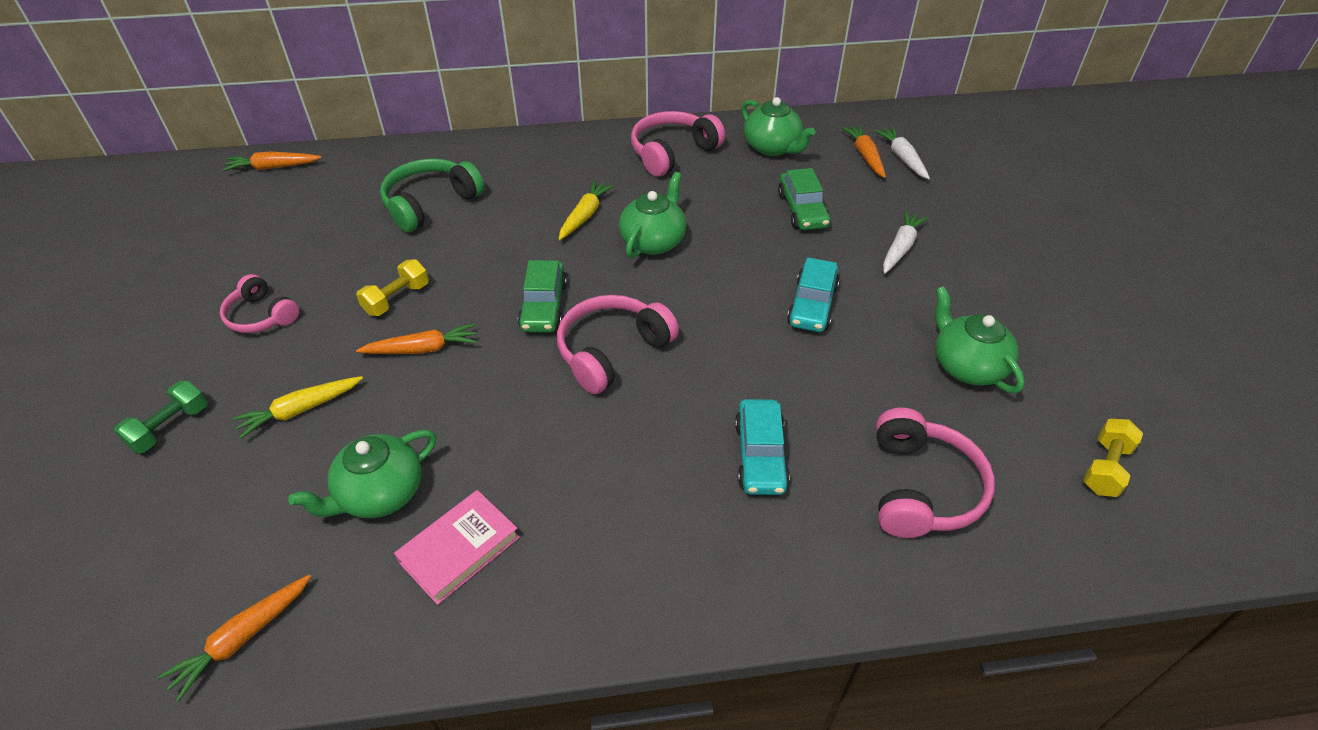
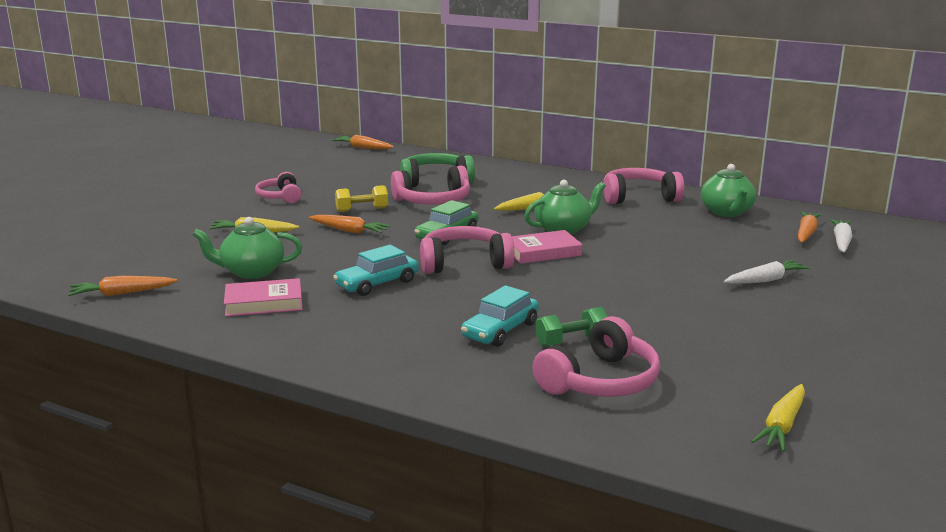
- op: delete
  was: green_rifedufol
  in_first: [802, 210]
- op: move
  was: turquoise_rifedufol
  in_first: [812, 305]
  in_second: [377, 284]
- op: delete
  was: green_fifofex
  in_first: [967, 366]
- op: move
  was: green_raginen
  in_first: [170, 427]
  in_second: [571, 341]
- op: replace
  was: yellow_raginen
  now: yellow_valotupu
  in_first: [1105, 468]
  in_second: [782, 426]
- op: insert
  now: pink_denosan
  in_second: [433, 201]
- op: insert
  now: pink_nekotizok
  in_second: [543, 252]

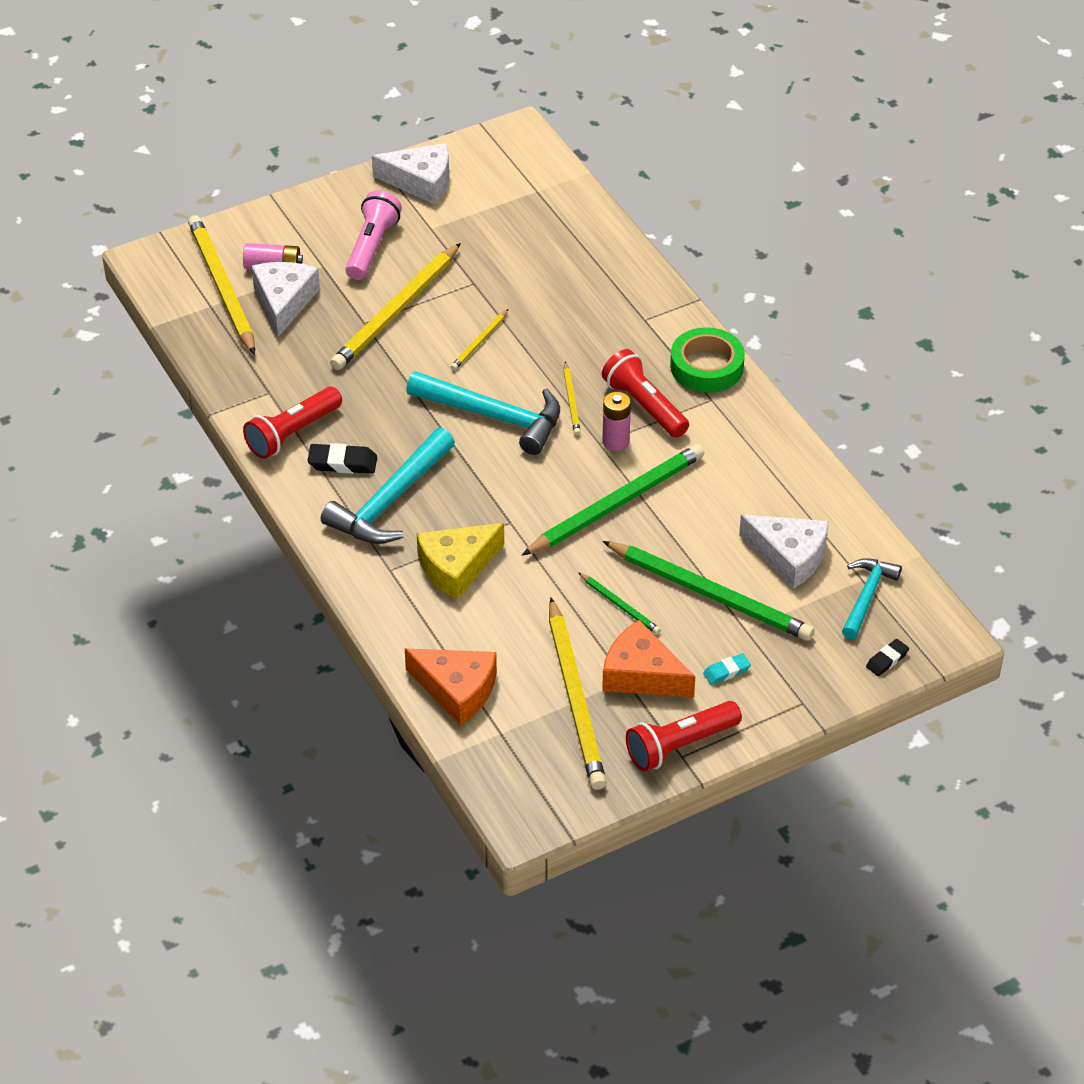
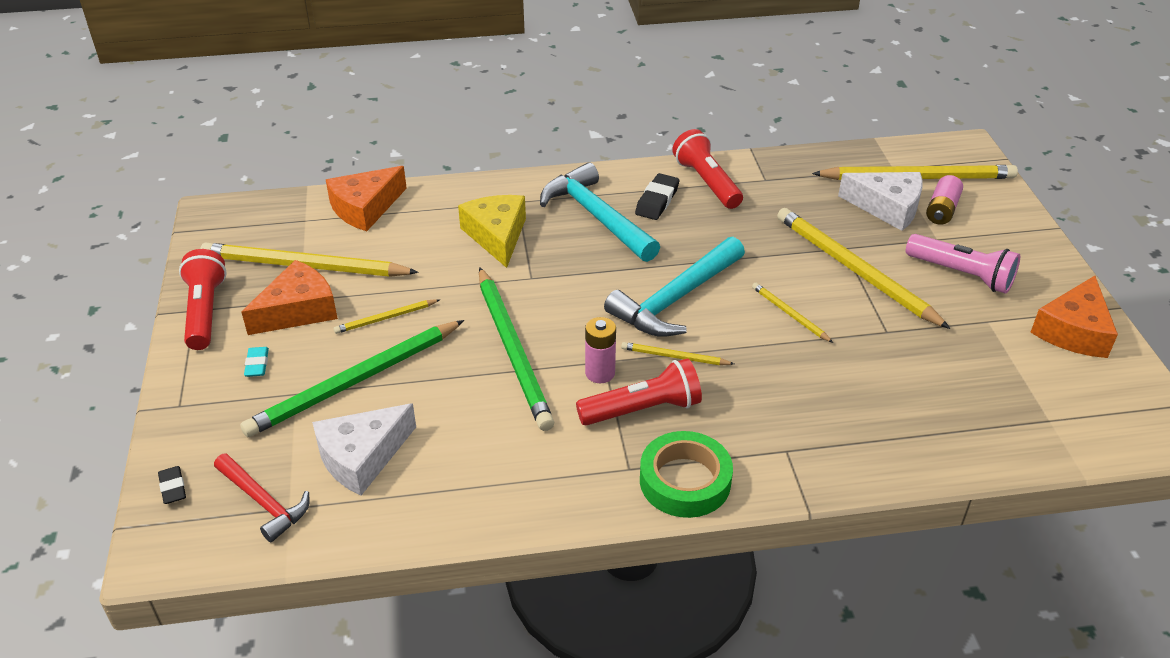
- op: recolor
  was: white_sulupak
  now: orange_sulupak
  in_first: [421, 181]
  in_second: [1073, 331]
- op: recolor
  was: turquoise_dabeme
  now: red_dabeme
  in_first: [867, 596]
  in_second: [264, 502]
- op: recolor
  was: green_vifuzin
  now: yellow_vifuzin
  in_first: [620, 605]
  in_second: [385, 318]

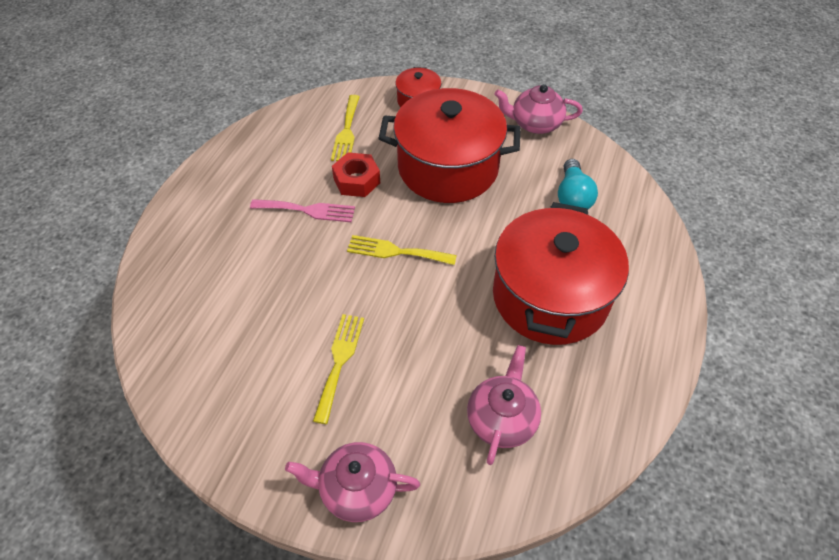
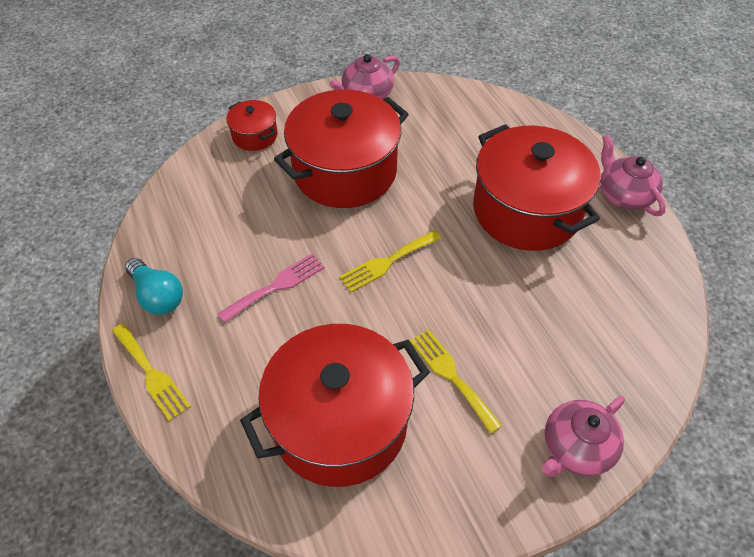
- op: move
  was: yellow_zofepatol
  in_first: [346, 131]
  in_second: [151, 374]
- op: delete
  was: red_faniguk
  in_first: [356, 180]
- op: move
  was: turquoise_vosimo
  in_first: [572, 197]
  in_second: [157, 296]
- op: move
  was: pink_fifofex
  in_first: [502, 418]
  in_second: [623, 195]
- op: insert
  now: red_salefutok
  in_second: [340, 422]

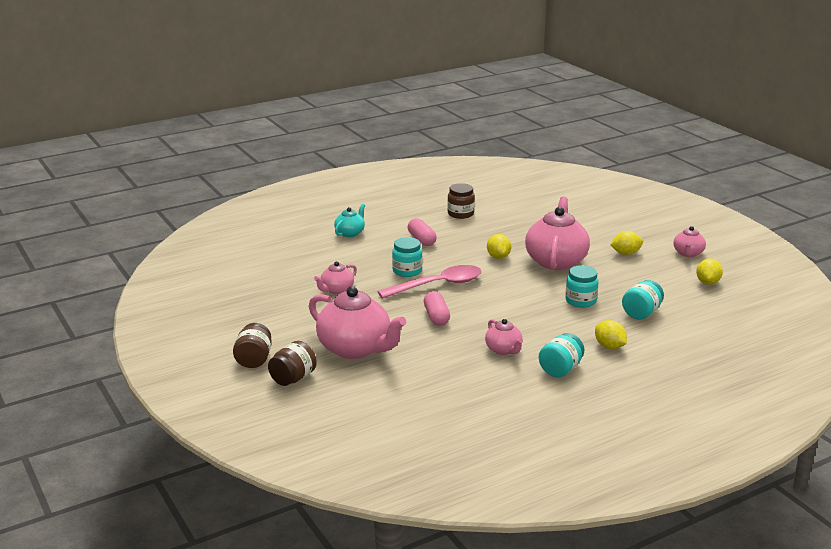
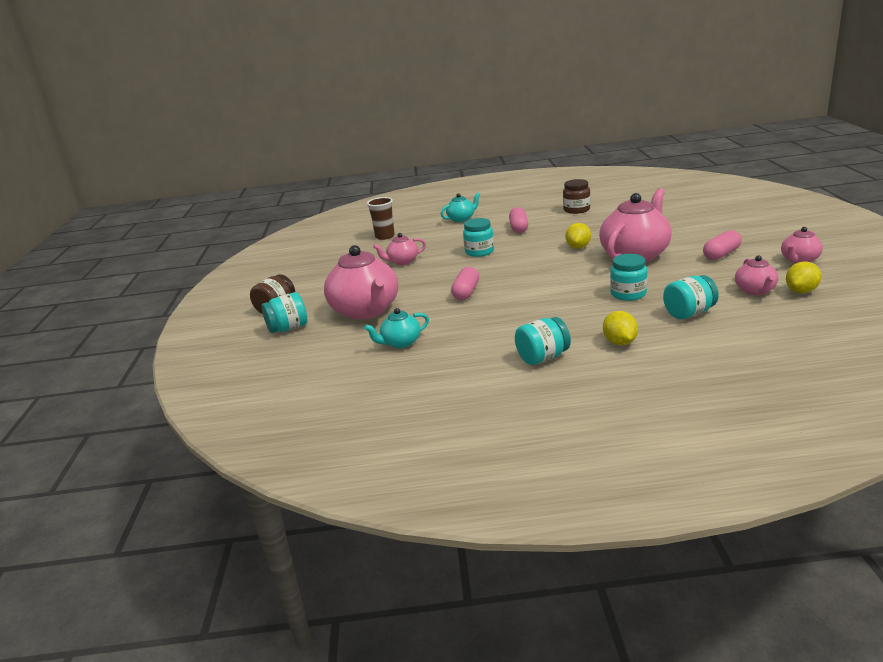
- op: replace
  was: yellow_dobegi
  now: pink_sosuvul
  in_first: [626, 253]
  in_second: [721, 254]
- op: delete
  was: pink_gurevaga
  in_first: [438, 285]
- op: move
  was: pink_fifofex
  in_first: [503, 350]
  in_second: [755, 291]
- op: recolor
  was: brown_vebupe
  now: turquoise_vebupe
  in_first: [293, 378]
  in_second: [288, 328]
- op: insert
  now: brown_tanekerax
  in_second: [385, 236]
- op: insert
  now: turquoise_fifofex
  in_second: [400, 343]

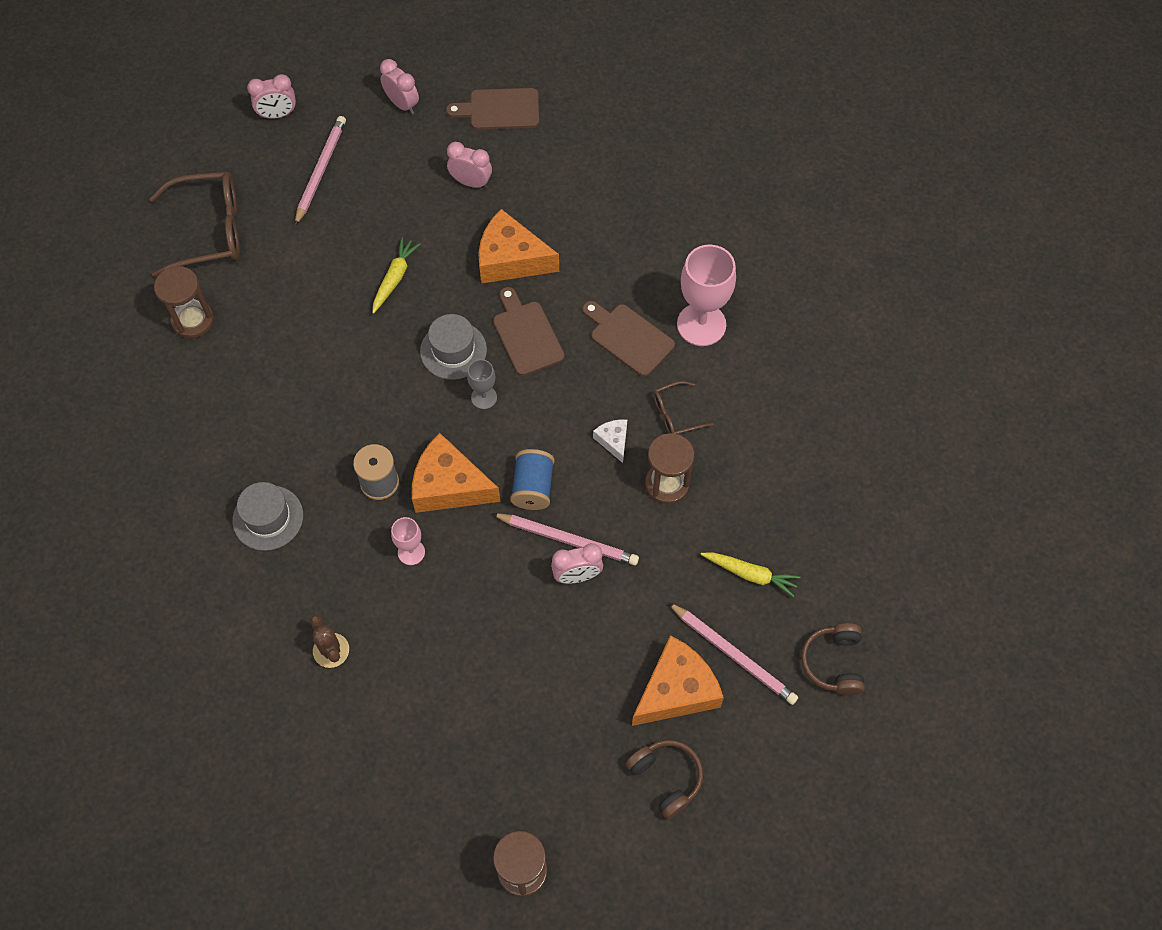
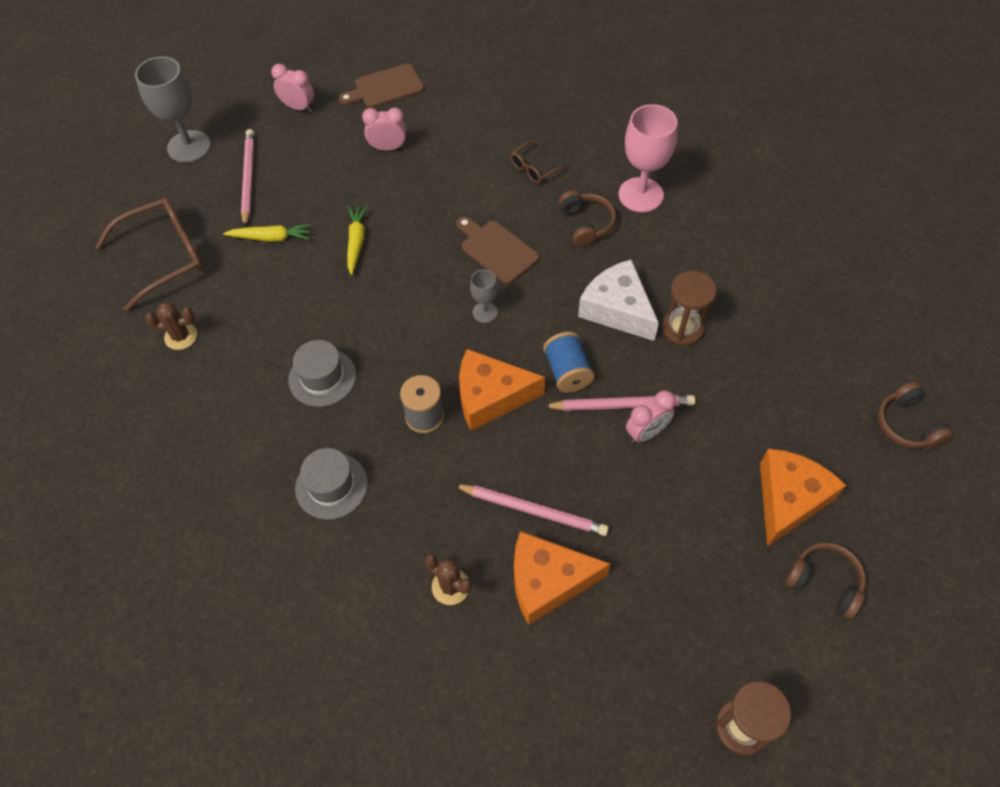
- op: replace
  was: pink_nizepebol
  now: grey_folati
  in_first: [278, 115]
  in_second: [189, 147]
- op: move
  was: orange_sulupak
  in_first: [511, 259]
  in_second: [547, 581]
- op: replace
  was: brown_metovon
  now: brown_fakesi
  in_first: [193, 320]
  in_second: [181, 336]
- op: replace
  was: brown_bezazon
  now: brown_denosan
  in_first: [628, 338]
  in_second: [585, 224]
- op: move
  was: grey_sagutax
  in_first: [453, 350]
  in_second: [322, 377]
- op: move
  was: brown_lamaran
  in_first: [675, 414]
  in_second: [534, 168]
- op: resize
  was: white_sulupak
  in_first: [613, 441]
  in_second: [617, 309]
  ratio: 2.06
- op: delete
  was: pink_folati
  in_first: [411, 552]
- op: move
  was: yellow_valotupu
  in_first: [750, 574]
  in_second: [271, 238]
- op: move
  was: pink_vifuzin
  in_first: [733, 654]
  in_second: [533, 510]

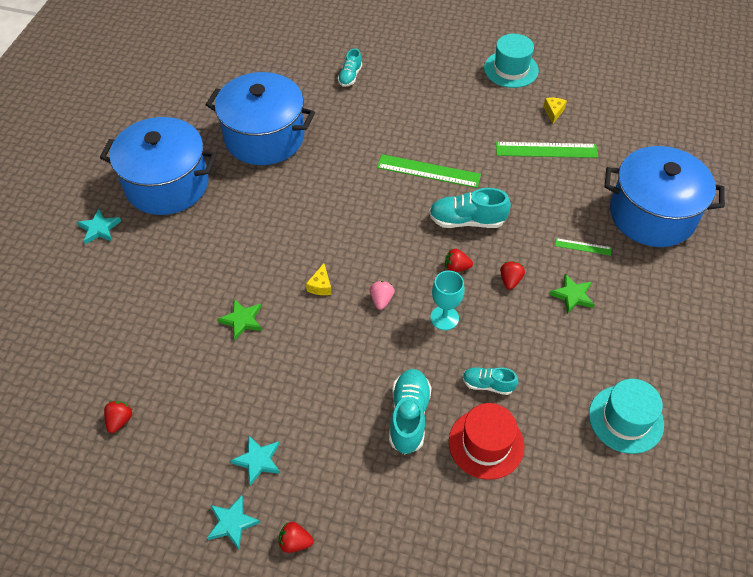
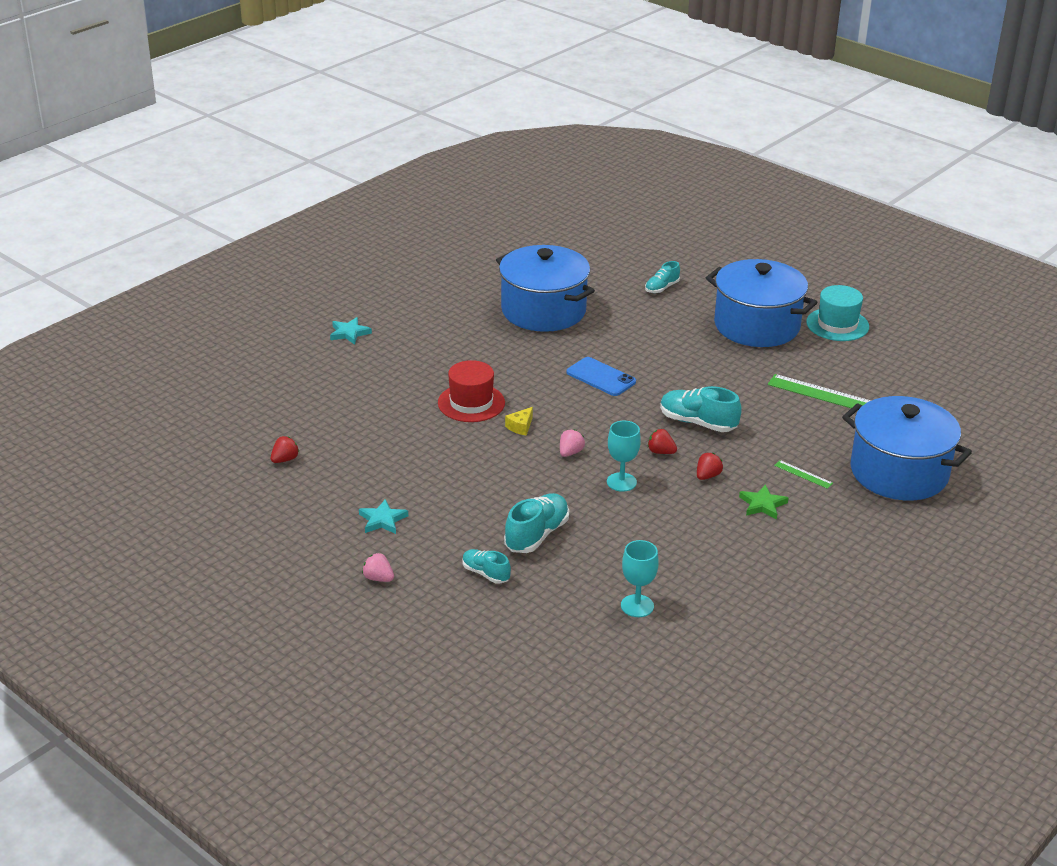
- op: delete
  was: yellow_sulupak
  in_first: [553, 112]
- op: move
  was: blue_salefutok
  in_first: [167, 184]
  in_second: [756, 326]
- op: delete
  was: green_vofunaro
  in_first: [428, 171]
- op: delete
  was: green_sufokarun
  in_first: [242, 320]
- op: move
  was: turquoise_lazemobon
  in_first: [488, 384]
  in_second: [485, 573]
- op: delete
  was: turquoise_sagutax
  in_first: [626, 419]
- op: move
  was: red_sagutax
  in_first: [486, 444]
  in_second: [471, 403]
- op: delete
  was: turquoise_sufokarun
  in_first: [232, 523]
- op: recolor
  was: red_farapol
  now: pink_farapol
  in_first: [295, 542]
  in_second: [378, 578]
- op: insert
  now: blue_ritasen
  in_second: [601, 377]
- op: insert
  now: turquoise_folati
  in_second: [637, 606]

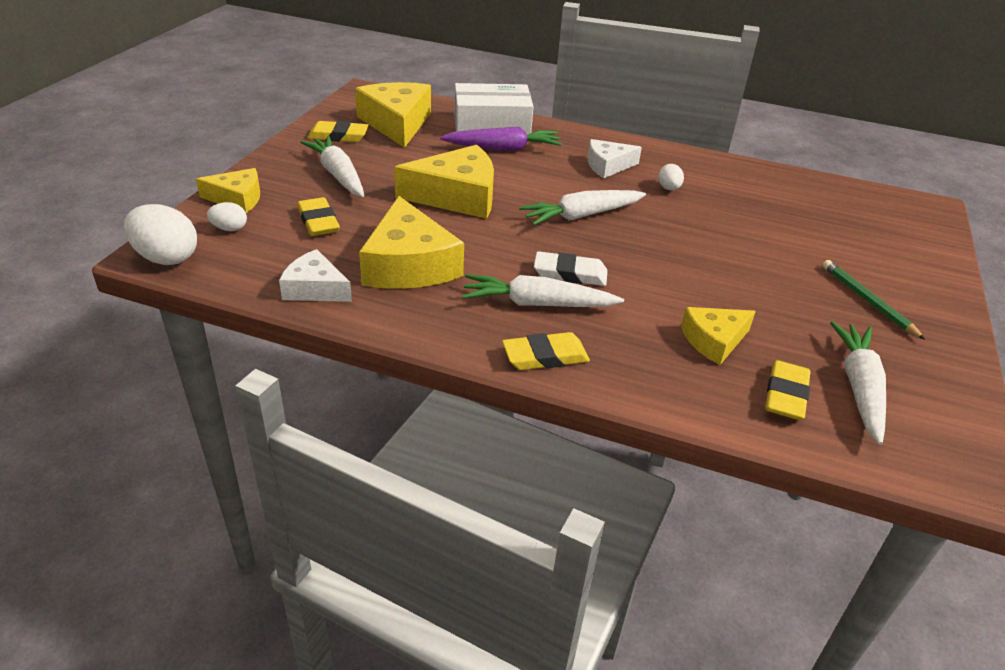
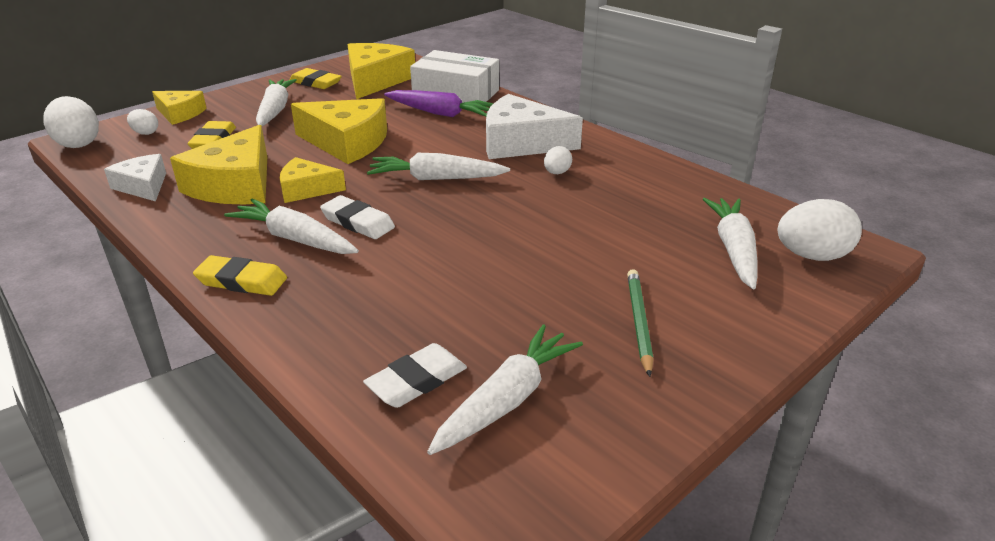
- op: resize
  was: white_sulupak
  in_first: [607, 166]
  in_second: [521, 143]
  ratio: 1.7
- op: move
  was: yellow_sulupak
  in_first: [714, 341]
  in_second: [307, 189]
- op: recolor
  was: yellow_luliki
  now: white_luliki
  in_first: [785, 395]
  in_second: [416, 380]
- op: insert
  now: white_valotupu
  in_second: [733, 249]
- op: insert
  now: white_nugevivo
  in_second: [811, 256]

